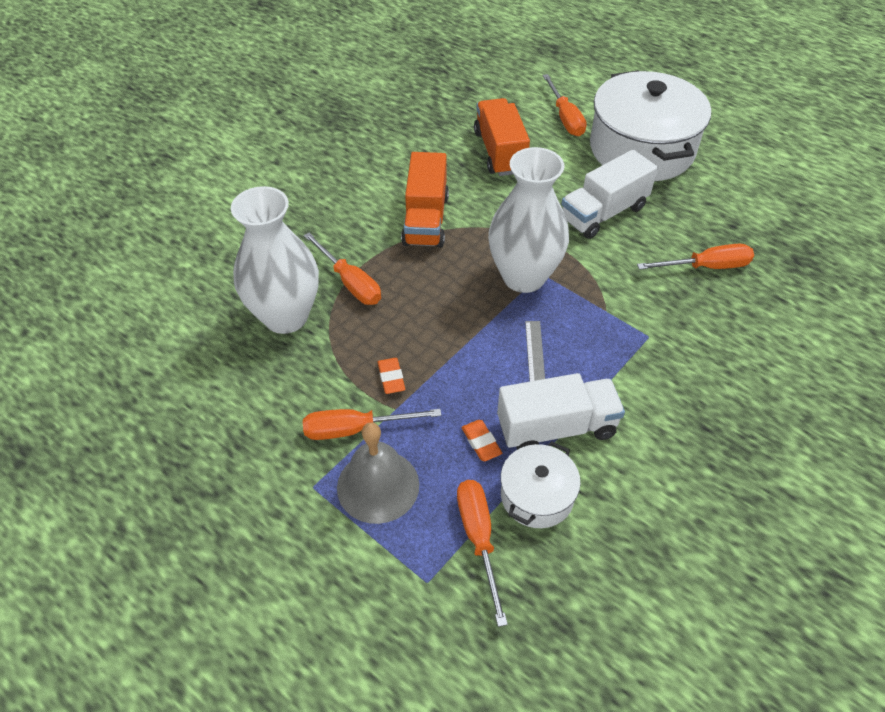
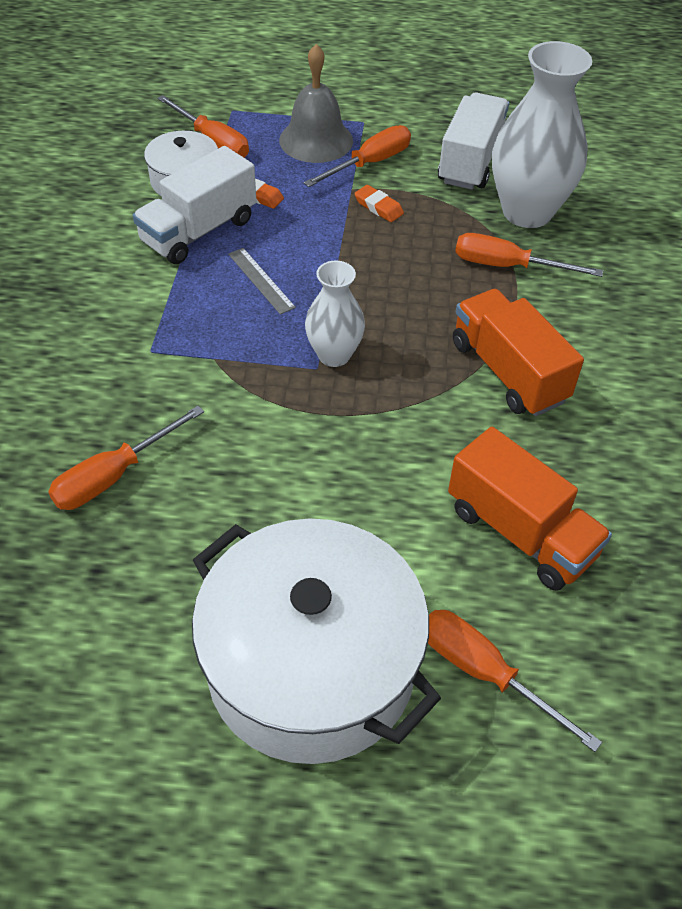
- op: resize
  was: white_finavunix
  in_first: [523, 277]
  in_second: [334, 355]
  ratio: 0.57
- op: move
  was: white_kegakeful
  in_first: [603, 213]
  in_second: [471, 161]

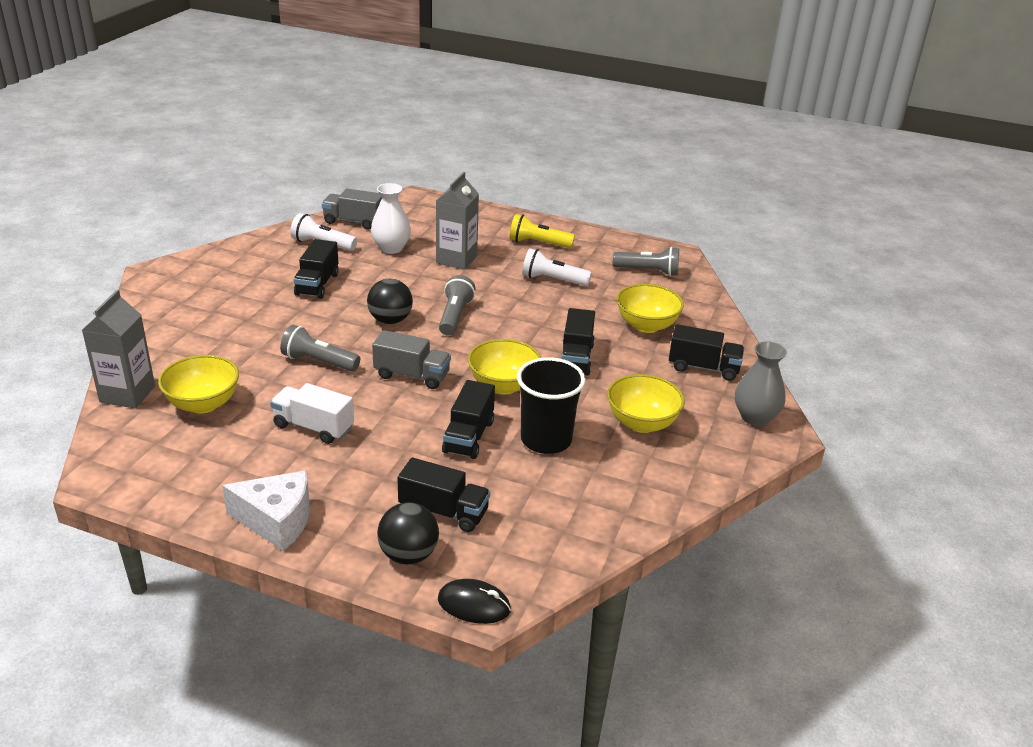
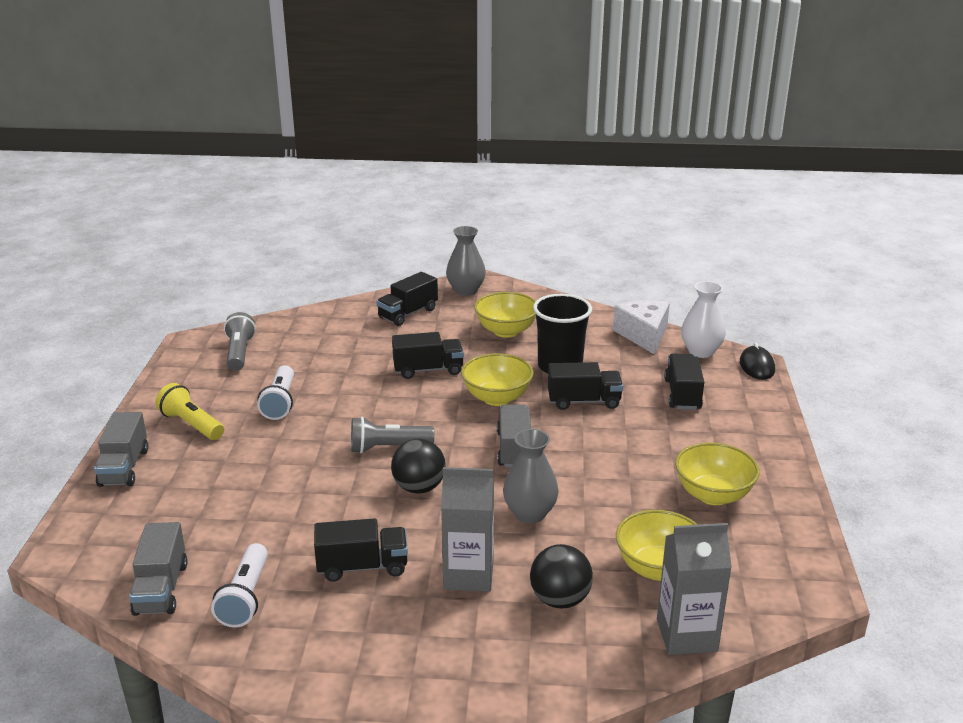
- op: move
  was: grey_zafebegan
  in_first: [456, 259]
  in_second: [468, 575]
- op: move
  was: white_finavunix
  in_first: [391, 248]
  in_second: [701, 351]
- op: rotate
  was: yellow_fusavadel
  in_first: [538, 243]
  in_second: [191, 425]
  clockwise: 135
- op: move
  was: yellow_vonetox
  in_first: [646, 325]
  in_second: [713, 495]
- op: rotate
  was: black_kegakeful
  in_first: [703, 368]
  in_second: [408, 313]
  clockwise: -135
- op: replace
  was: grey_fusavadel
  now: grey_finavunix
  in_first: [319, 362]
  in_second: [530, 513]
- op: delete
  was: white_kegakeful
  in_first: [313, 427]
- op: move
  was: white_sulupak
  in_first: [276, 520]
  in_second: [644, 335]
- op: move
  was: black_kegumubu
  in_first: [408, 555]
  in_second: [560, 599]
- op: insert
  now: grey_kegakeful
  in_second: [124, 467]

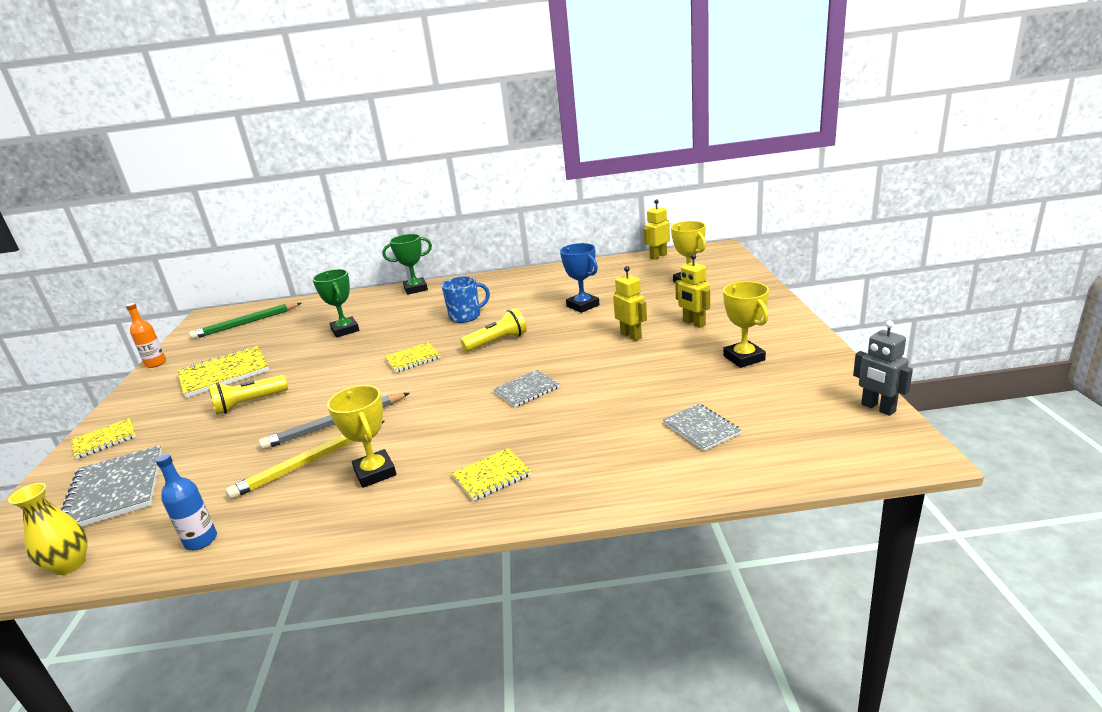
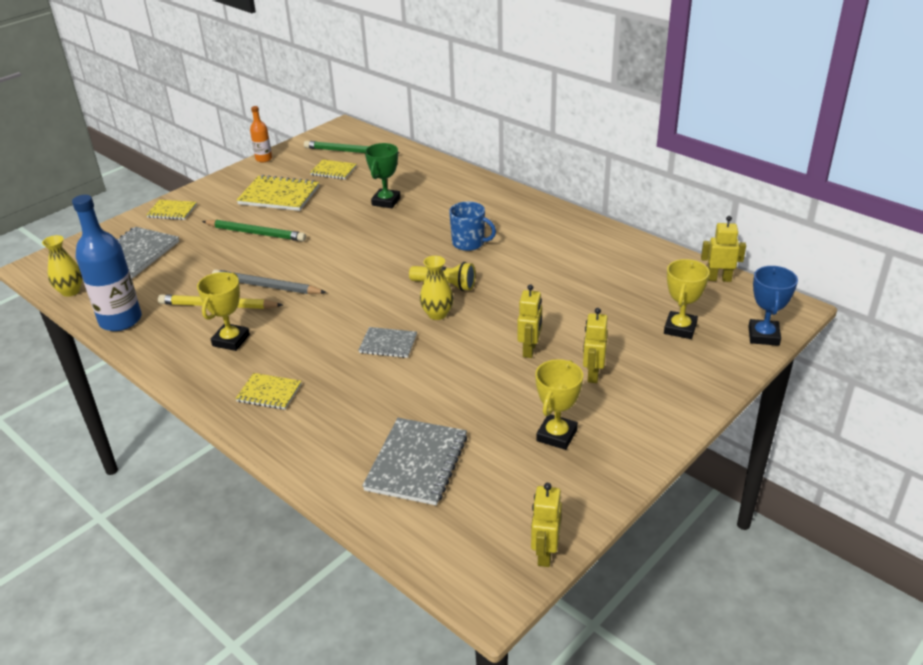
- op: delete
  was: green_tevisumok
  in_first: [415, 289]
- op: move
  was: blue_tevisumok
  in_first: [583, 306]
  in_second: [763, 336]
- op: recolor
  was: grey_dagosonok
  now: yellow_dagosonok
  in_first: [878, 408]
  in_second: [544, 554]
- op: move
  was: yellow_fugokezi
  in_first: [412, 359]
  in_second: [333, 171]
- op: replace
  was: yellow_fusavadel
  now: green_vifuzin
  in_first: [249, 403]
  in_second: [256, 233]
- op: resize
  was: grey_fugokezi
  in_first: [701, 428]
  in_second: [417, 463]
  ratio: 1.7
- op: resize
  was: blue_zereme
  in_first: [201, 540]
  in_second: [120, 320]
  ratio: 1.94
- op: insert
  now: yellow_finavunix
  in_second: [437, 314]

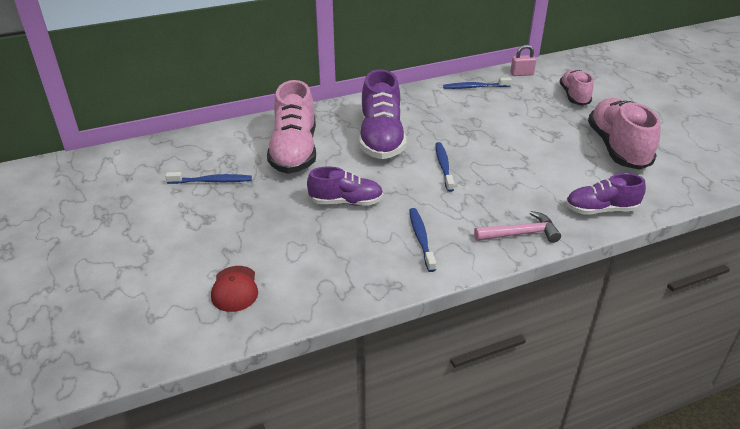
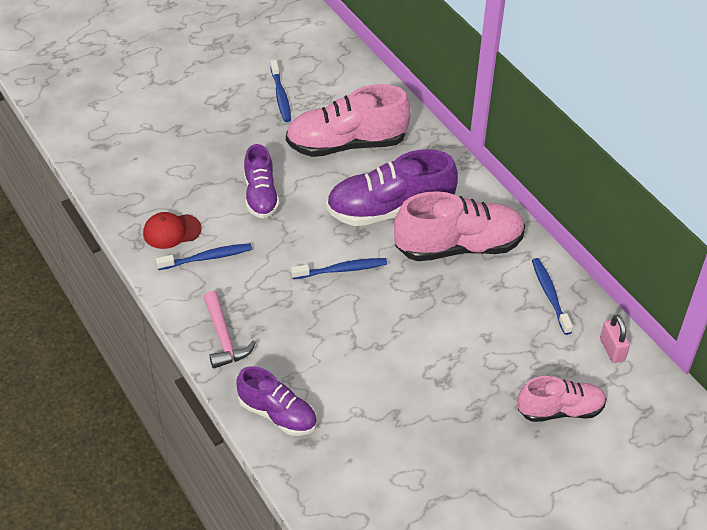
- op: move
  was: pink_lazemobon
  in_first: [617, 148]
  in_second: [458, 247]
- op: rotate
  was: purple_lazemobon
  in_first: [600, 210]
  in_second: [277, 414]
  clockwise: 135
- op: move
  was: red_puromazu
  in_first: [235, 289]
  in_second: [171, 231]

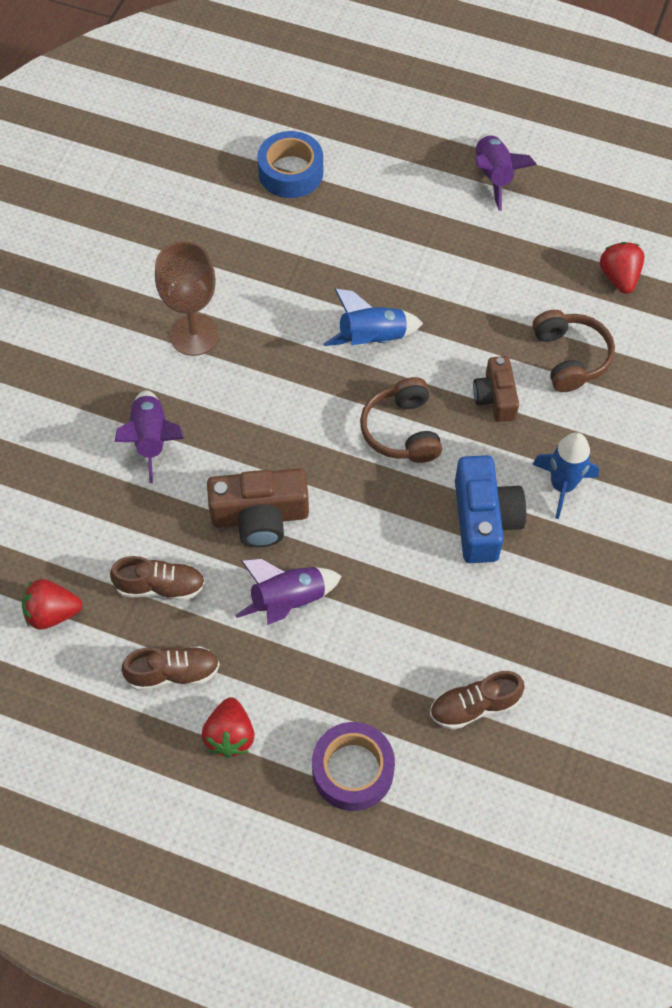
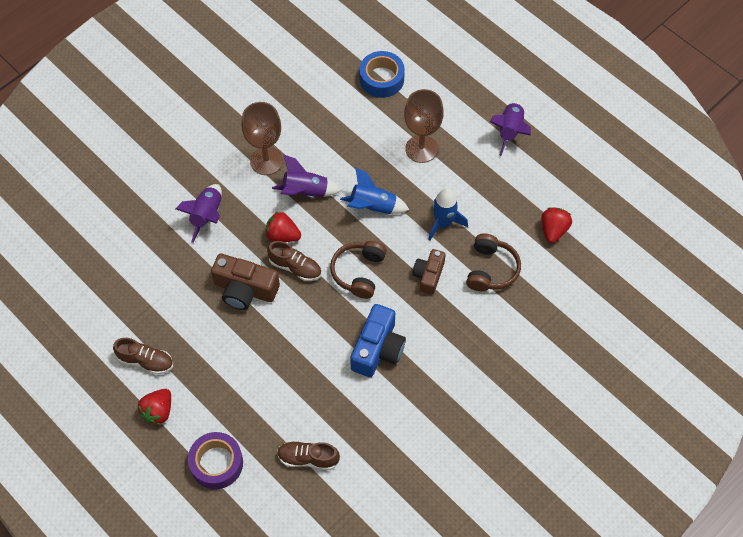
- op: move
  was: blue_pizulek
  in_first: [562, 485]
  in_second: [443, 223]
- op: move
  was: brown_lazemobon
  in_first: [160, 586]
  in_second: [295, 267]
- op: move
  was: purple_pizulek
  in_first: [288, 601]
  in_second: [305, 192]
- op: move
  was: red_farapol
  in_first: [52, 613]
  in_second: [282, 235]
- op: insert
  now: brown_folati
  in_second: [421, 149]

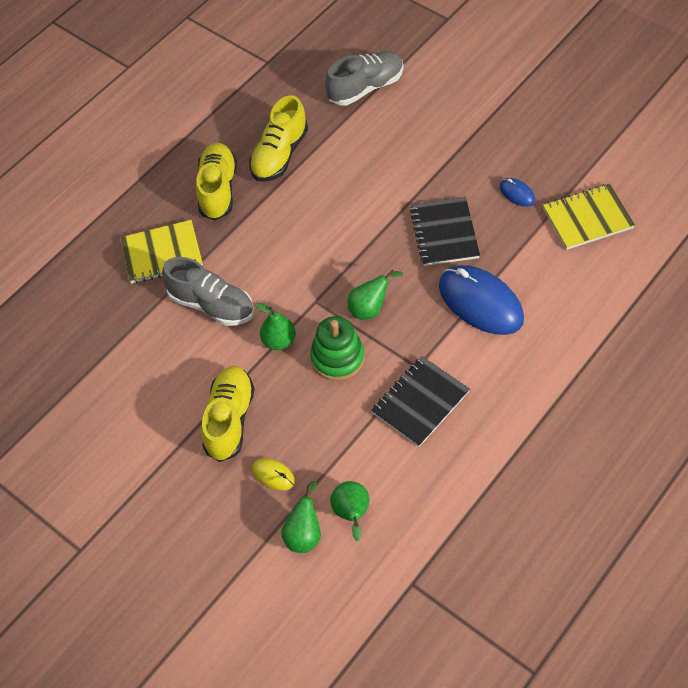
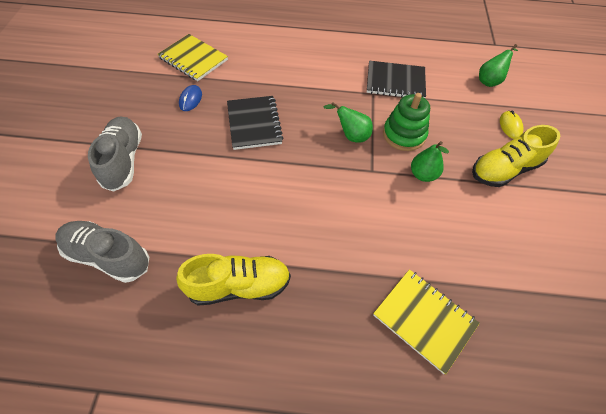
- op: delete
  was: yellow_lazemobon
  in_first: [218, 189]
- op: rotate
  was: black_fugokezi
  in_first: [444, 233]
  in_second: [254, 124]
  clockwise: -60
- op: move
  was: grey_lazemobon
  in_first: [212, 305]
  in_second: [123, 160]
- op: delete
  was: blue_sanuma
  in_first: [480, 302]
- op: delete
  was: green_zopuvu
  in_first: [304, 534]

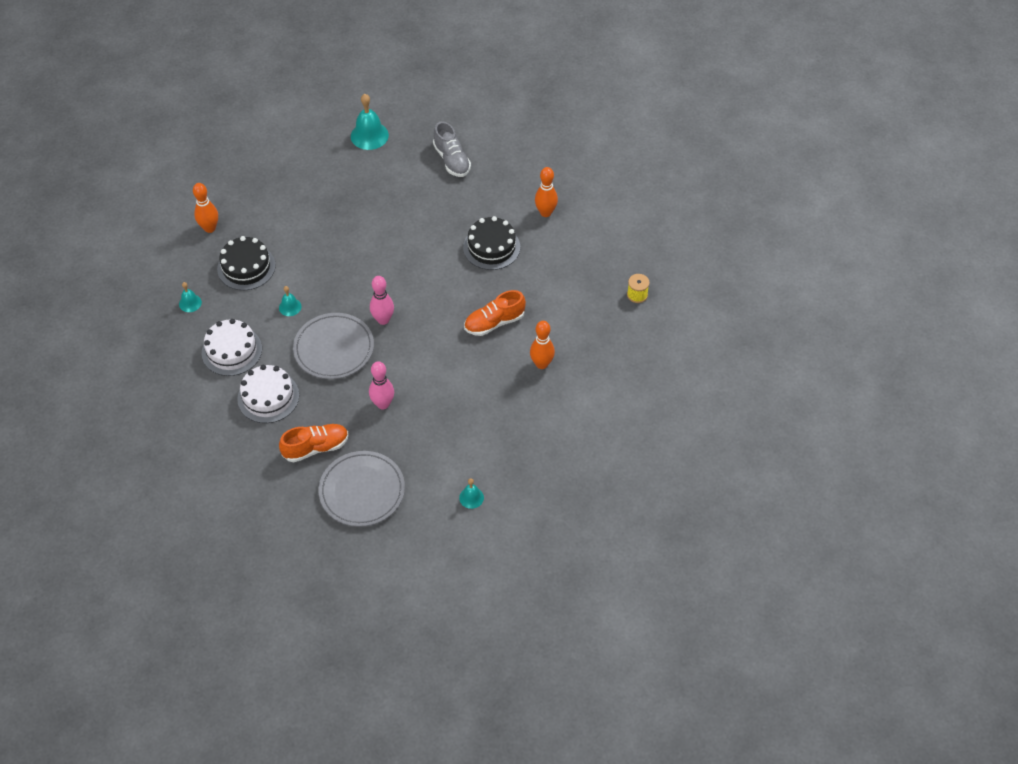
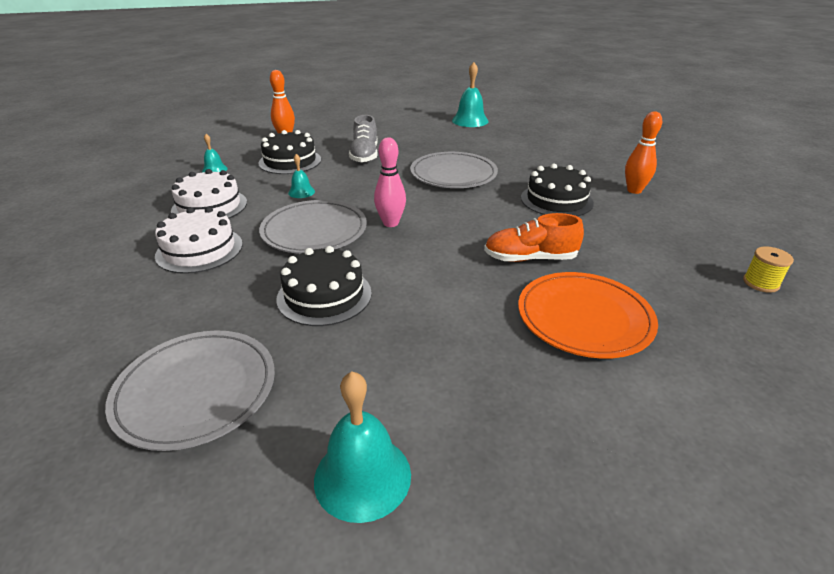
- op: move
  was: grey_lazemobon
  in_first: [452, 160]
  in_second: [365, 155]
- op: replace
  was: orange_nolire
  now: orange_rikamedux
  in_first: [541, 364]
  in_second: [584, 318]
- op: replace
  was: pink_nolire
  now: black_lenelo
  in_first: [383, 404]
  in_second: [324, 295]
- op: delete
  was: orange_lazemobon
  in_first: [316, 447]
- op: resize
  was: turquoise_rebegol
  in_first: [471, 497]
  in_second: [362, 476]
  ratio: 1.84
- op: insert
  now: grey_rikamedux
  in_second: [453, 174]

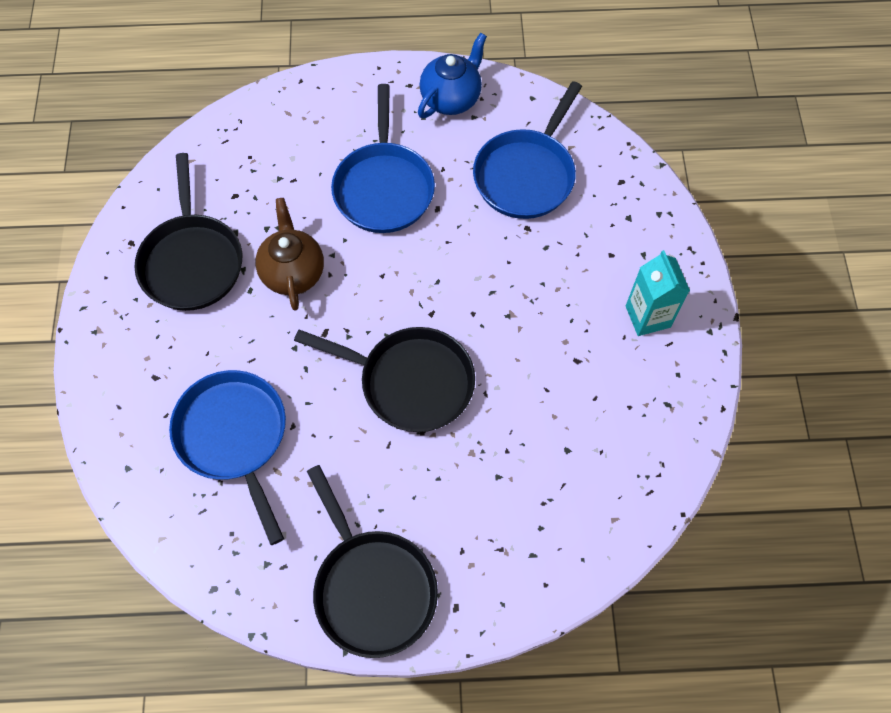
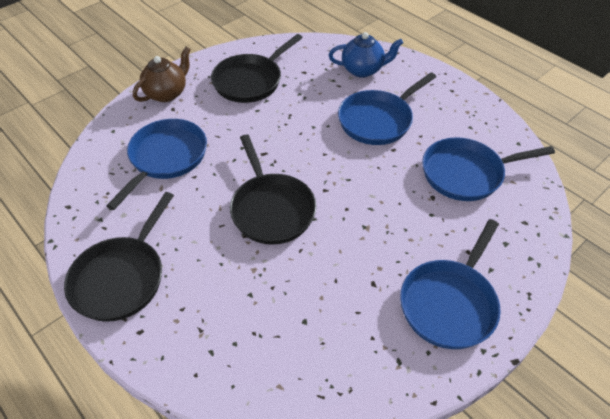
- op: move
  was: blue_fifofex
  in_first: [451, 98]
  in_second: [363, 70]
- op: move
  was: brown_fifofex
  in_first: [293, 272]
  in_second: [167, 93]
- op: replace
  was: turquoise_zafebegan
  now: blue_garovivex
  in_first: [648, 316]
  in_second: [449, 303]

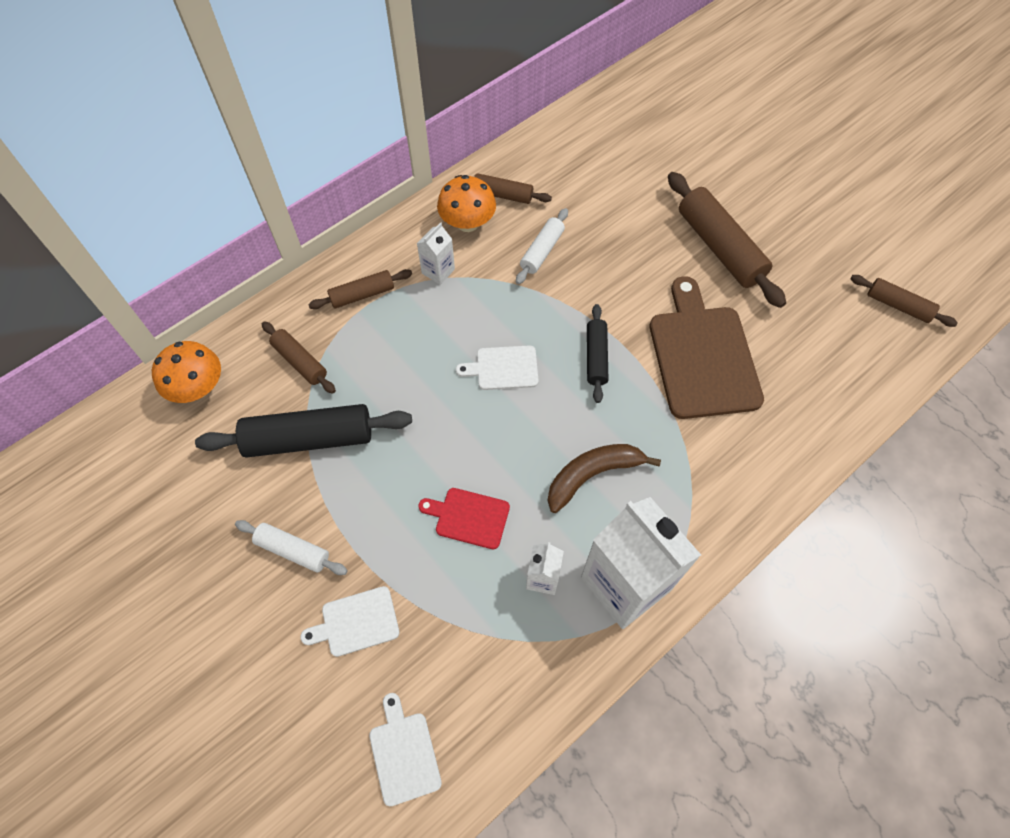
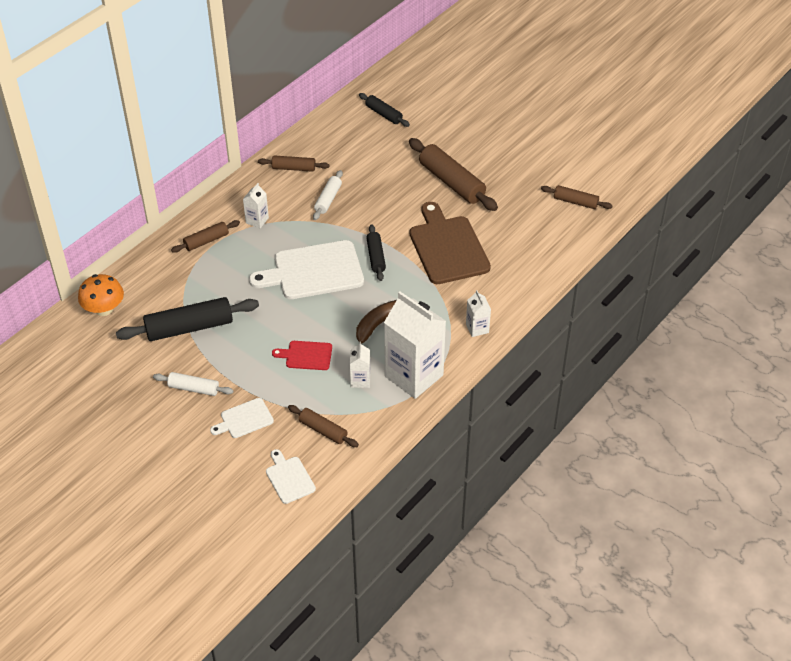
- op: delete
  was: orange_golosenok
  in_first: [467, 223]
- op: move
  was: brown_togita
  in_first: [300, 362]
  in_second: [323, 430]
- op: resize
  was: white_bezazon
  in_first: [503, 368]
  in_second: [314, 271]
  ratio: 1.99
- op: insert
  now: black_togita
  in_second: [384, 114]
- op: insert
  now: white_zafebegan
  in_second: [477, 328]

